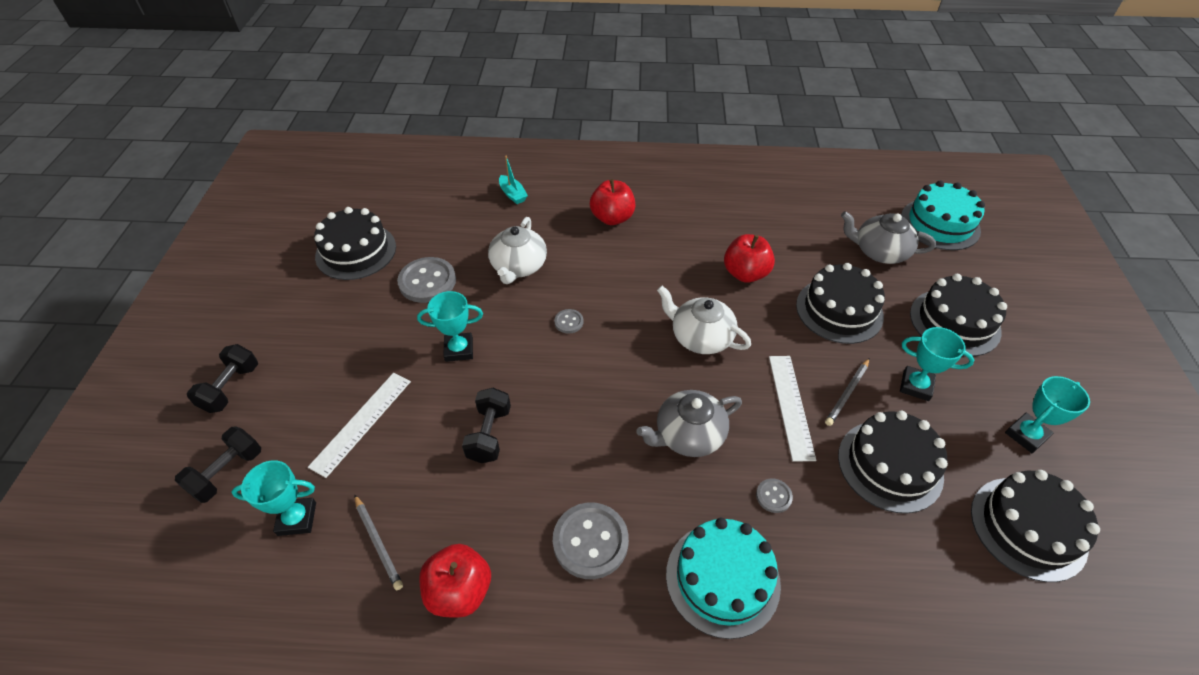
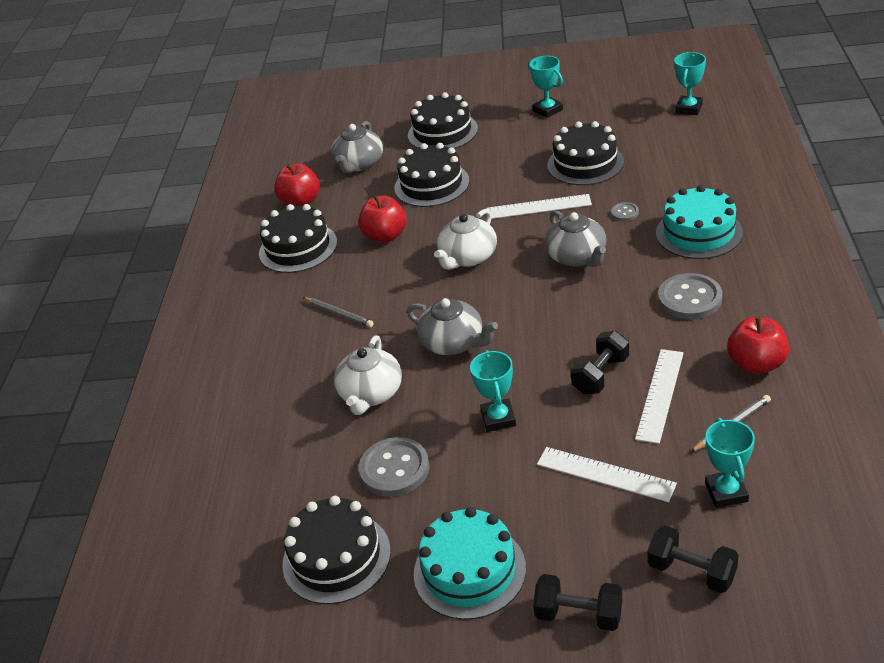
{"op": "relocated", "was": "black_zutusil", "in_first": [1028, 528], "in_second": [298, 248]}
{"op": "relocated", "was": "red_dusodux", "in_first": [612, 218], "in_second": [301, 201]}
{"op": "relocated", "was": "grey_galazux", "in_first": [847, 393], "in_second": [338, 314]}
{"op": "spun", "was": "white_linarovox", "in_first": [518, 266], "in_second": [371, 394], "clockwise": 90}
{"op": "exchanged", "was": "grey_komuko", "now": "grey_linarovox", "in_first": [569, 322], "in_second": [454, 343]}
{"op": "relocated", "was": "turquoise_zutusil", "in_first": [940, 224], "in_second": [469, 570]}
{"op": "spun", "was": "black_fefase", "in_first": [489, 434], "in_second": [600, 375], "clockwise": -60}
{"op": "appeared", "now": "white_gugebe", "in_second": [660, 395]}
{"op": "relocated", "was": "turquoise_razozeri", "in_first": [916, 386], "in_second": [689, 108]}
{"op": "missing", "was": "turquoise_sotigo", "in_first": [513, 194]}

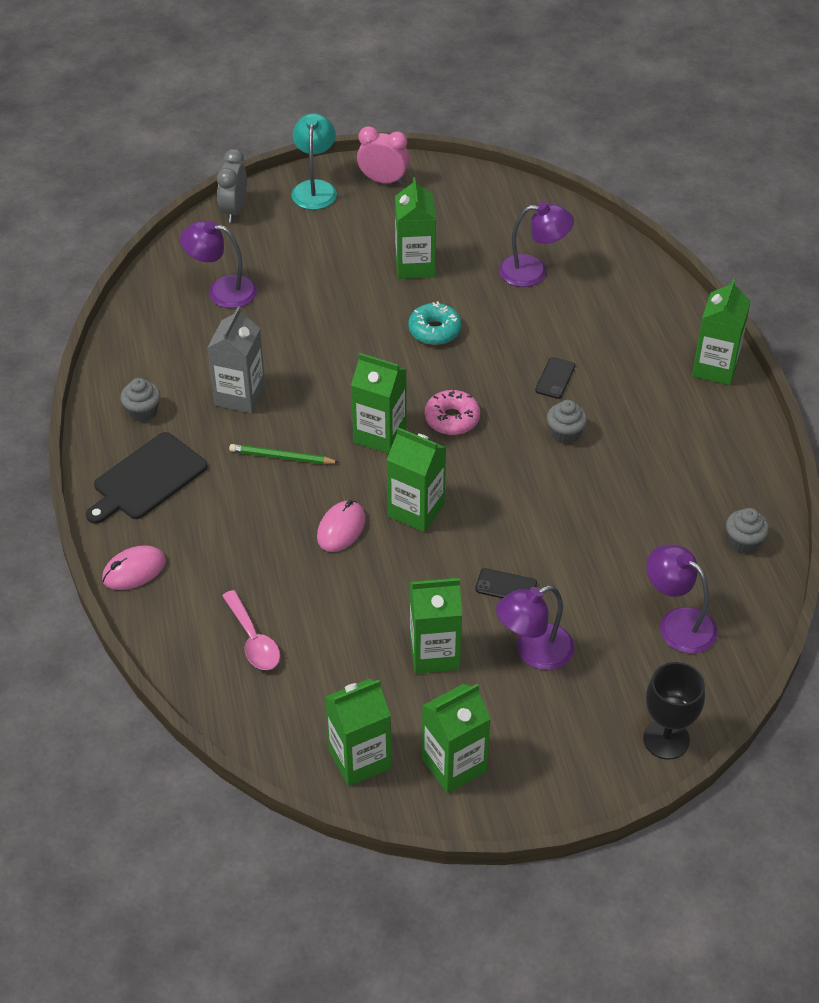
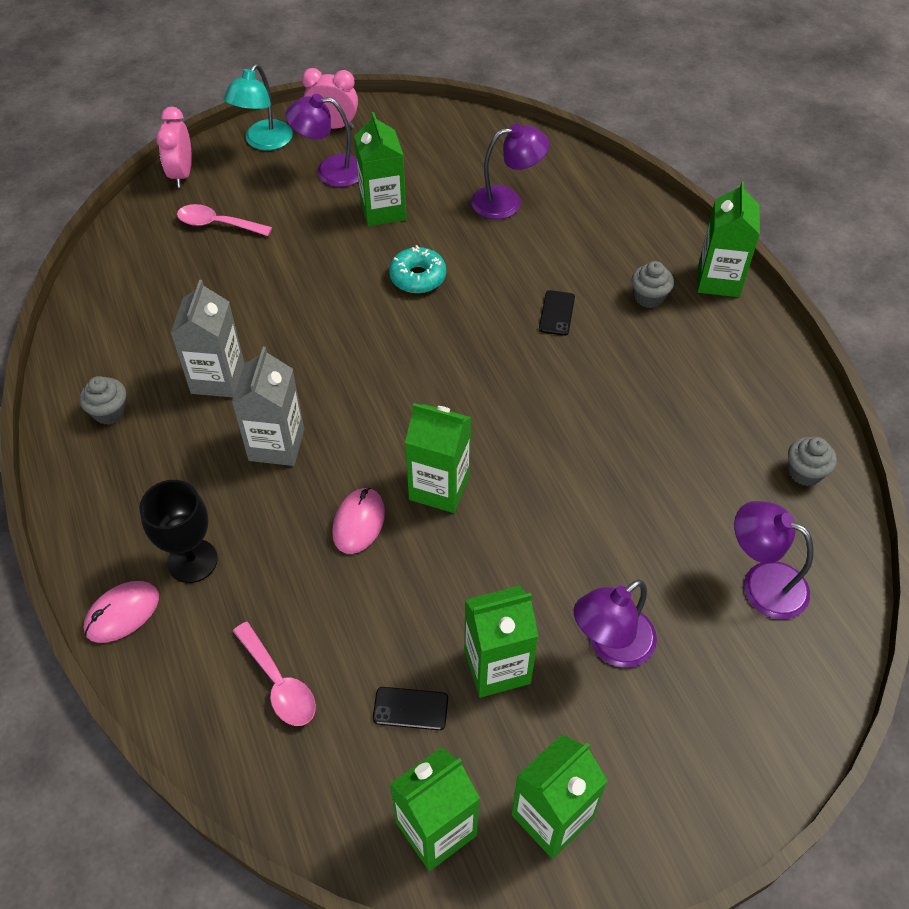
{"op": "relocated", "was": "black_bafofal", "in_first": [666, 739], "in_second": [192, 561]}
{"op": "colour", "was": "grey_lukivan", "now": "pink_lukivan", "in_first": [234, 210], "in_second": [182, 174]}
{"op": "appeared", "now": "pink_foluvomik", "in_second": [217, 224]}
{"op": "spun", "was": "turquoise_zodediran", "in_first": [315, 188], "in_second": [264, 142], "clockwise": -150}
{"op": "exchanged", "was": "green_galazux", "now": "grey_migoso", "in_first": [282, 457], "in_second": [276, 445]}
{"op": "relocated", "was": "purple_zodediran", "in_first": [222, 290], "in_second": [330, 171]}
{"op": "relocated", "was": "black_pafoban", "in_first": [506, 586], "in_second": [410, 709]}
{"op": "relocated", "was": "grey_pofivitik", "in_first": [565, 433], "in_second": [649, 297]}
{"op": "missing", "was": "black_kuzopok", "in_first": [147, 479]}
{"op": "missing", "was": "green_migoso", "in_first": [380, 435]}
{"op": "missing", "was": "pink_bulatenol", "in_first": [452, 419]}

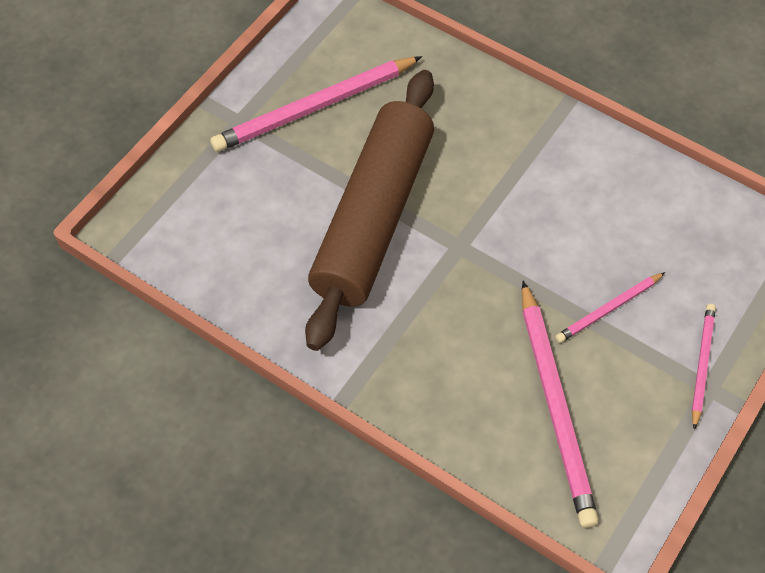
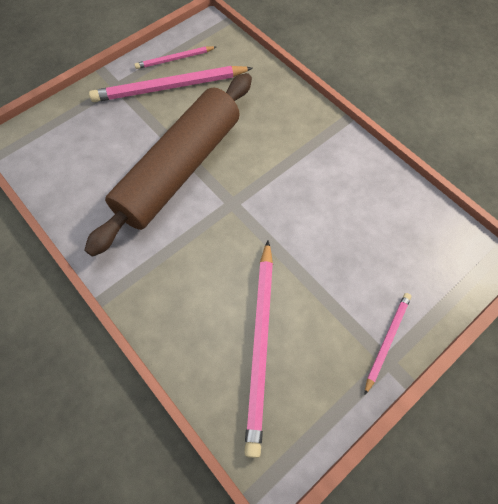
{"op": "relocated", "was": "pink_galazux", "in_first": [608, 309], "in_second": [174, 59]}

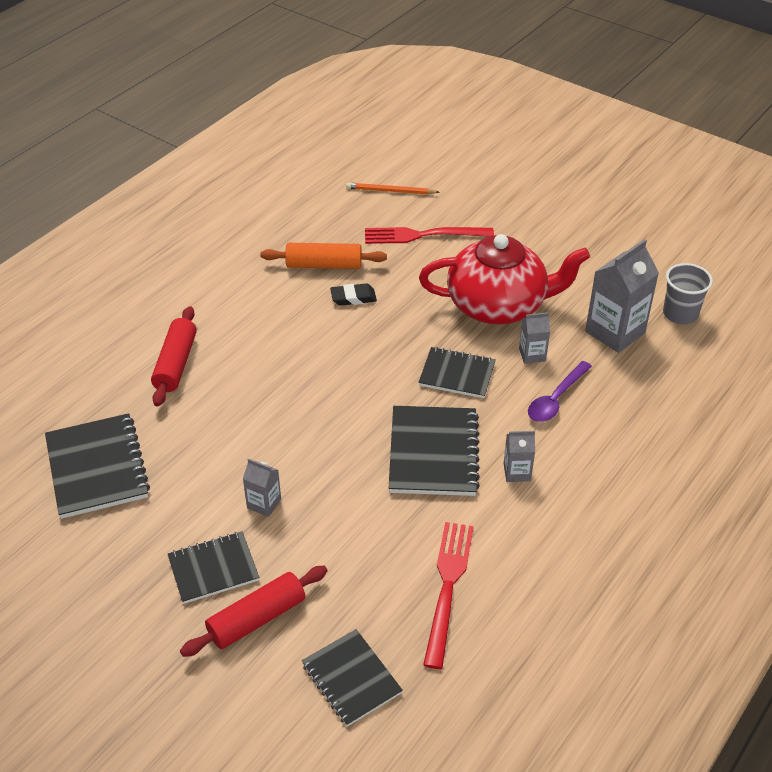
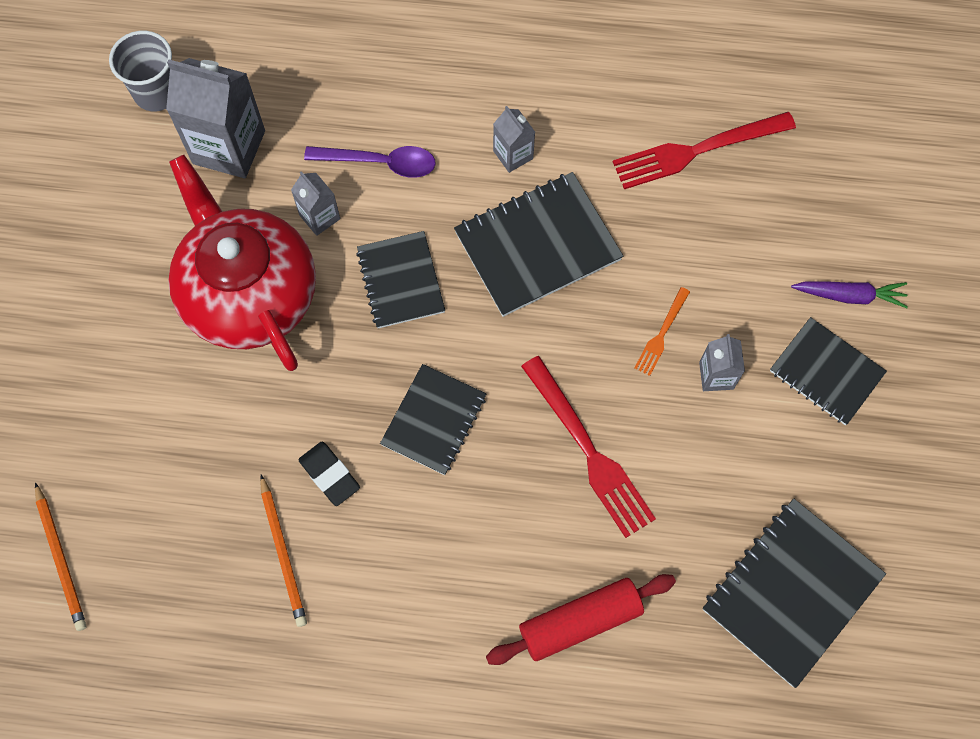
{"op": "exchanged", "was": "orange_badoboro", "now": "orange_galazux", "in_first": [324, 265], "in_second": [283, 553]}
{"op": "relocated", "was": "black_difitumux", "in_first": [351, 679], "in_second": [434, 420]}
{"op": "relocated", "was": "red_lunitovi", "in_first": [422, 235], "in_second": [590, 452]}
{"op": "appeared", "now": "orange_lunitovi", "in_second": [661, 335]}
{"op": "exchanged", "was": "red_badoboro", "now": "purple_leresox", "in_first": [257, 619], "in_second": [849, 296]}

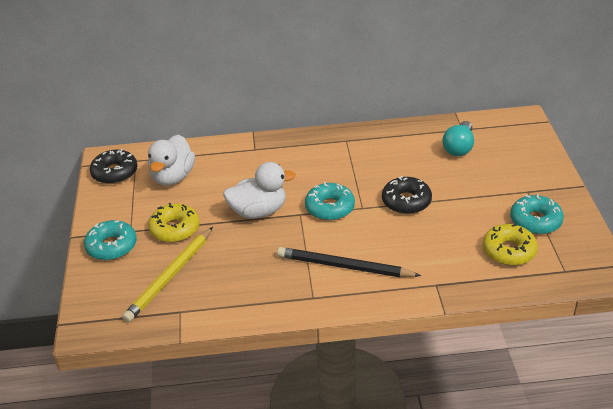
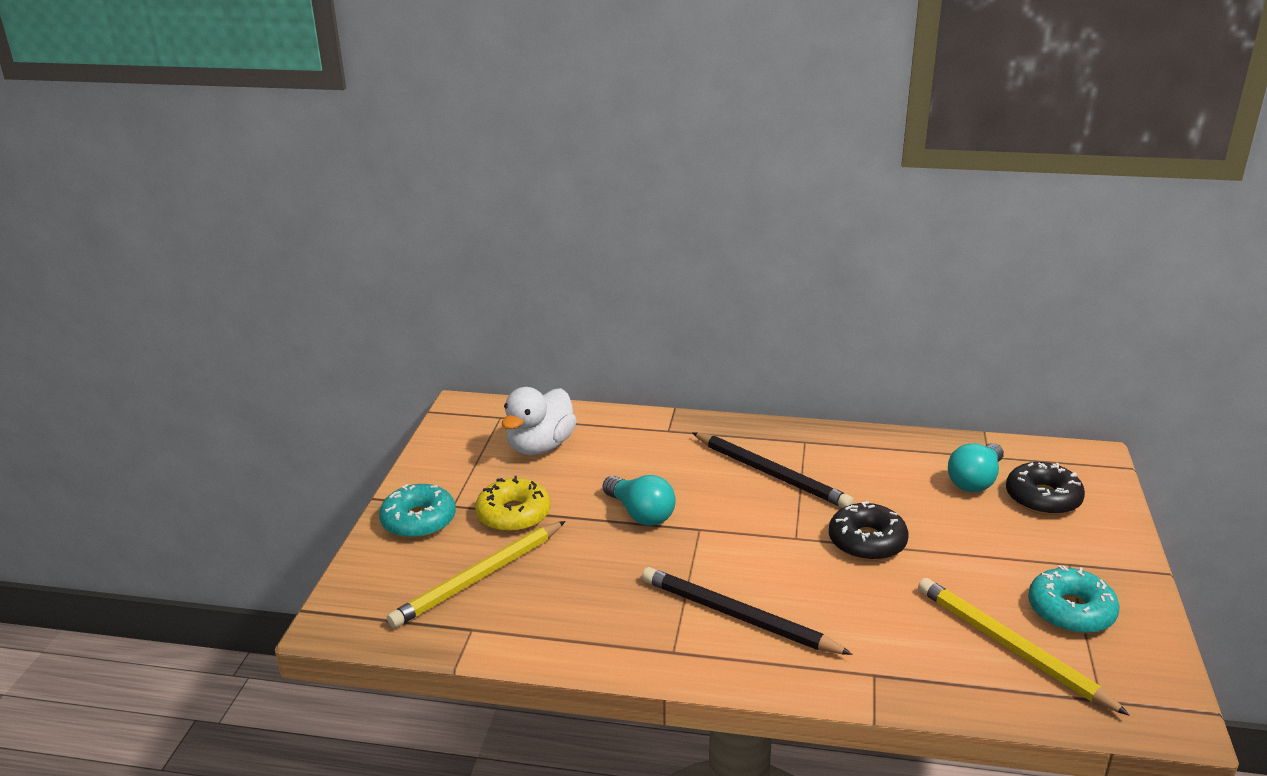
{"op": "exchanged", "was": "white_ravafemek", "now": "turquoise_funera", "in_first": [258, 211], "in_second": [640, 513]}
{"op": "appeared", "now": "black_galazux", "in_second": [770, 474]}
{"op": "exchanged", "was": "yellow_bulatenol", "now": "yellow_galazux", "in_first": [509, 251], "in_second": [1012, 648]}
{"op": "relocated", "was": "black_bulatenol", "in_first": [115, 173], "in_second": [1043, 498]}
{"op": "missing", "was": "turquoise_bulatenol", "in_first": [330, 208]}

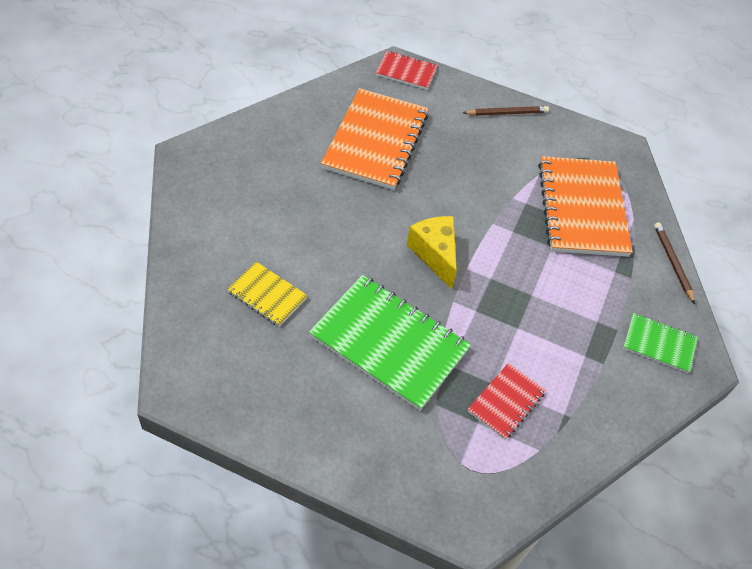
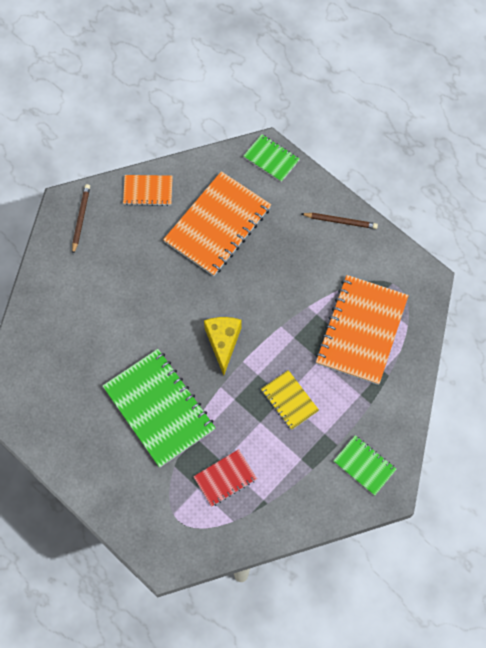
{"op": "relocated", "was": "brown_galazux", "in_first": [672, 263], "in_second": [81, 218]}
{"op": "appeared", "now": "orange_difitumux", "in_second": [148, 191]}
{"op": "colour", "was": "red_difitumux", "now": "green_difitumux", "in_first": [406, 71], "in_second": [271, 159]}
{"op": "relocated", "was": "yellow_difitumux", "in_first": [267, 295], "in_second": [289, 400]}

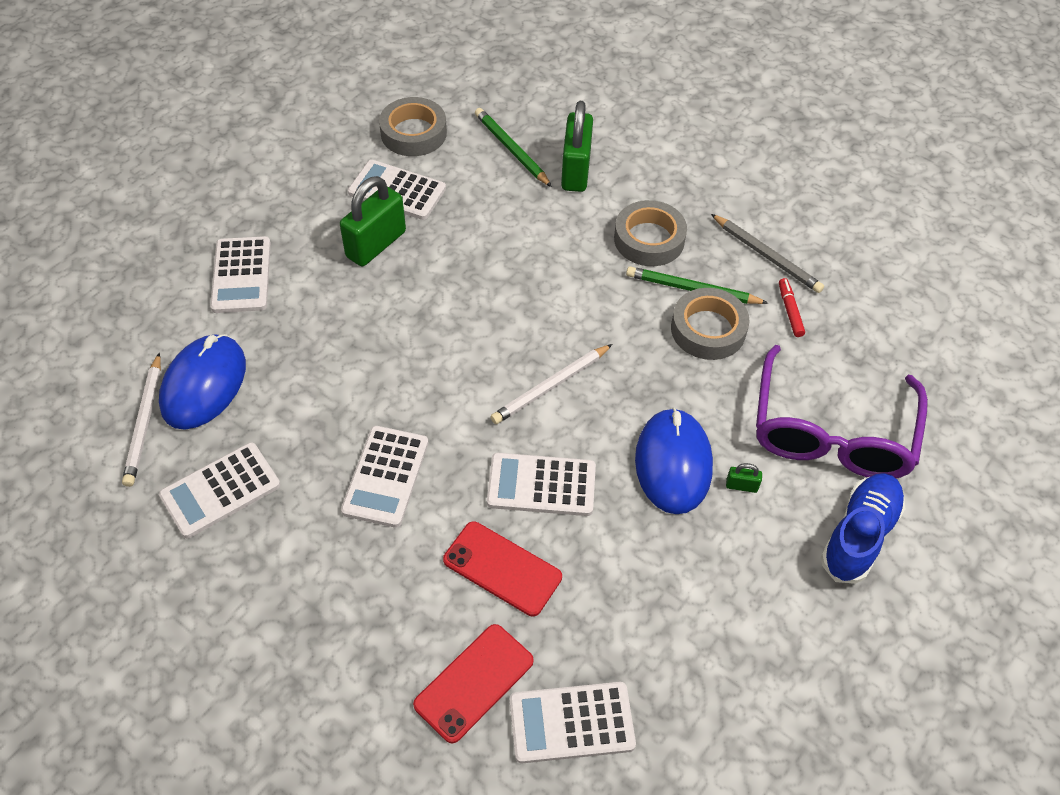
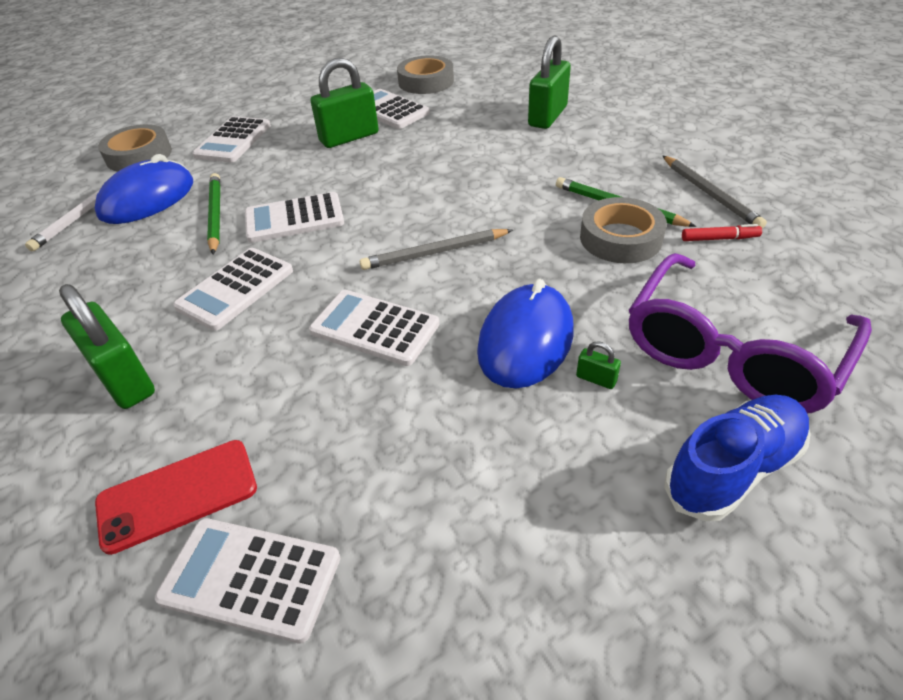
{"op": "appeared", "now": "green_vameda", "in_second": [124, 379]}
{"op": "relocated", "was": "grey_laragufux", "in_first": [649, 239], "in_second": [139, 155]}
{"op": "relocated", "was": "green_galazux", "in_first": [511, 149], "in_second": [215, 215]}
{"op": "relocated", "was": "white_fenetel", "in_first": [220, 490], "in_second": [294, 219]}
{"op": "colour", "was": "white_galazux", "now": "grey_galazux", "in_first": [551, 386], "in_second": [435, 252]}
{"op": "spun", "was": "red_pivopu", "in_first": [790, 311], "in_second": [719, 238], "clockwise": 75}
{"op": "missing", "was": "red_pafoban", "in_first": [502, 568]}

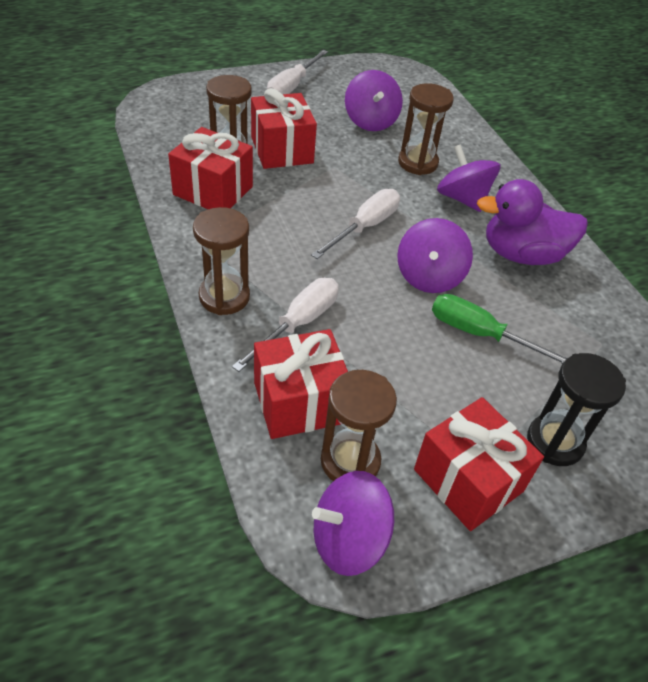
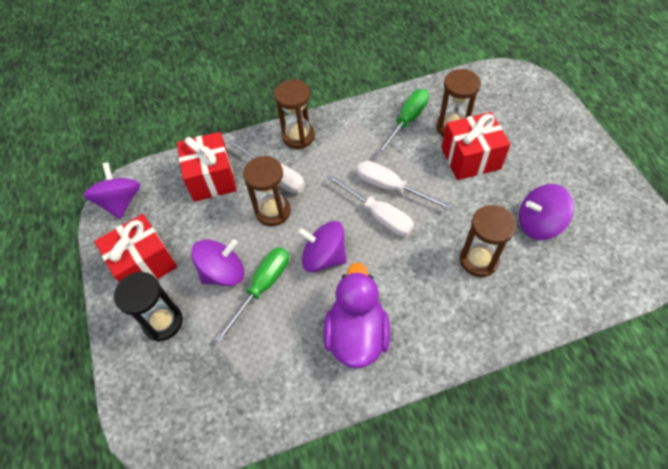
{"op": "relocated", "was": "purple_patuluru", "in_first": [462, 199], "in_second": [223, 273]}
{"op": "relocated", "was": "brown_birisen", "in_first": [350, 461], "in_second": [273, 211]}
{"op": "relocated", "was": "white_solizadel", "in_first": [292, 86], "in_second": [391, 187]}
{"op": "exchanged", "was": "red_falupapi", "now": "green_solizadel", "in_first": [213, 191], "in_second": [407, 121]}

